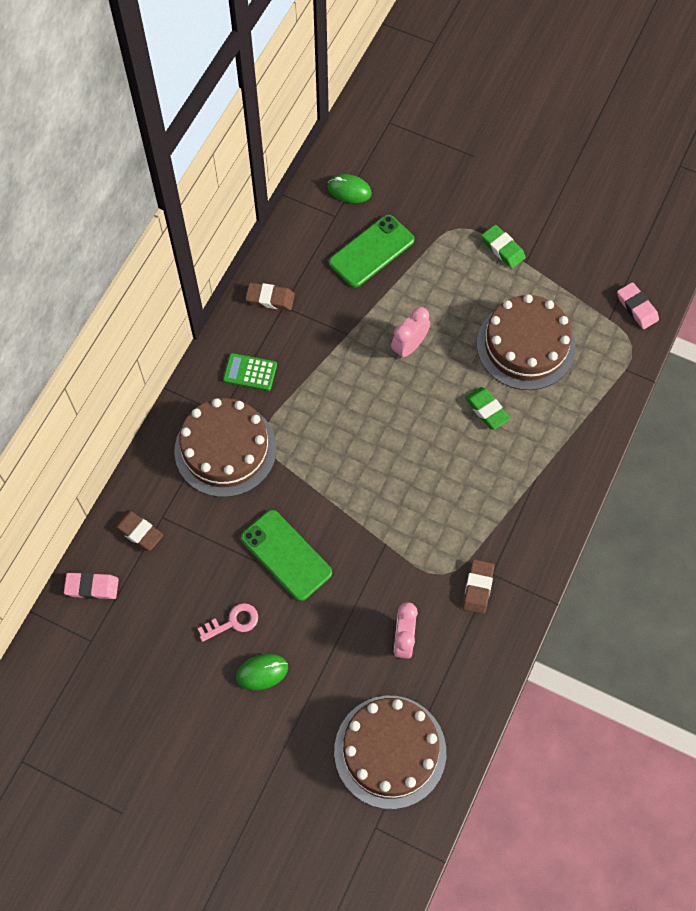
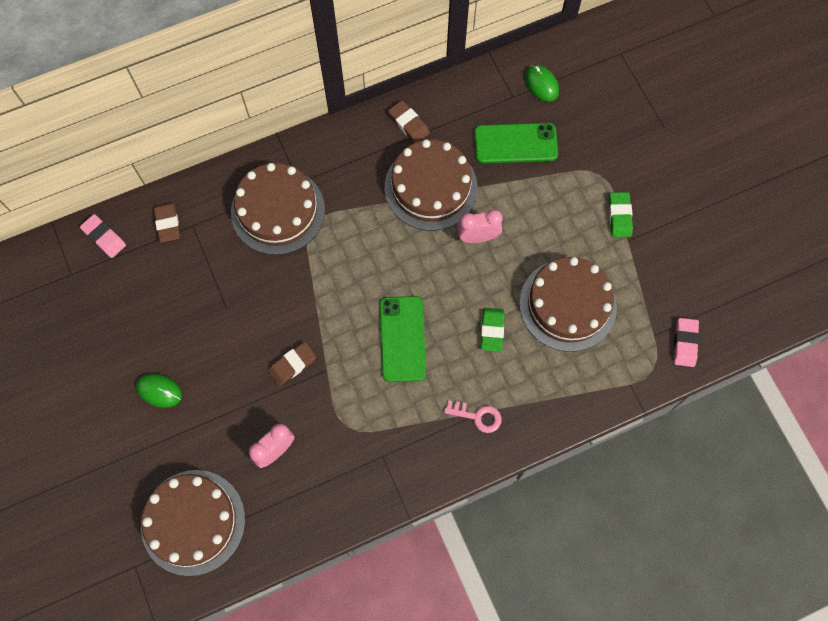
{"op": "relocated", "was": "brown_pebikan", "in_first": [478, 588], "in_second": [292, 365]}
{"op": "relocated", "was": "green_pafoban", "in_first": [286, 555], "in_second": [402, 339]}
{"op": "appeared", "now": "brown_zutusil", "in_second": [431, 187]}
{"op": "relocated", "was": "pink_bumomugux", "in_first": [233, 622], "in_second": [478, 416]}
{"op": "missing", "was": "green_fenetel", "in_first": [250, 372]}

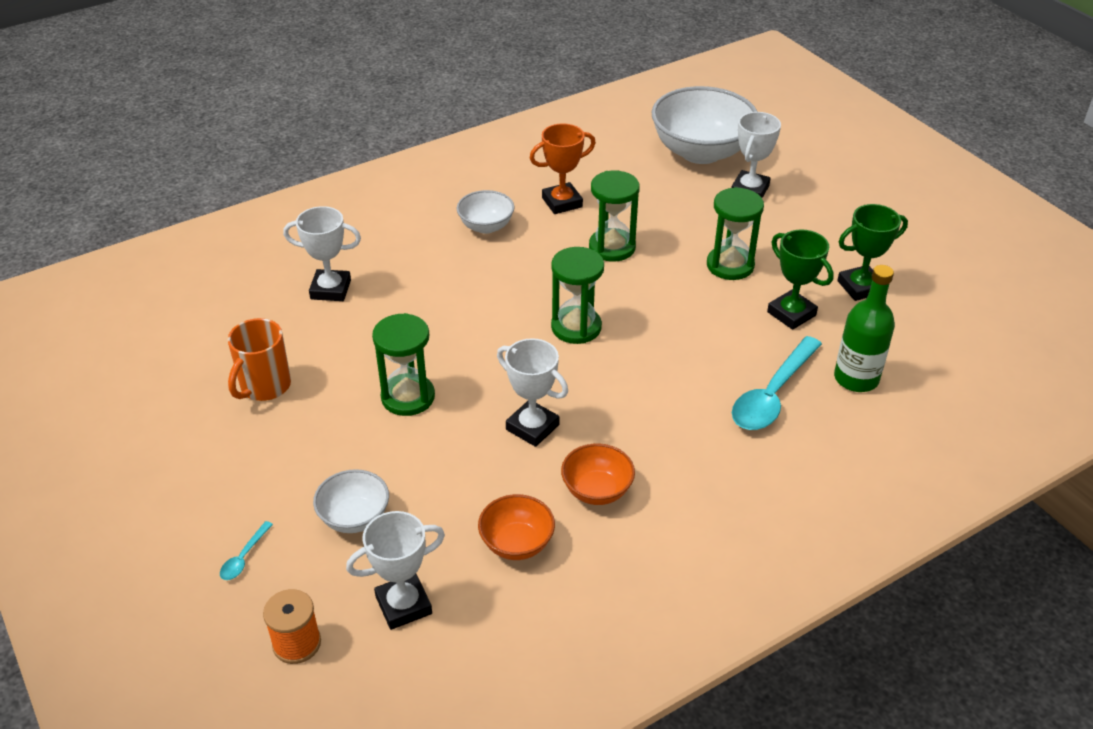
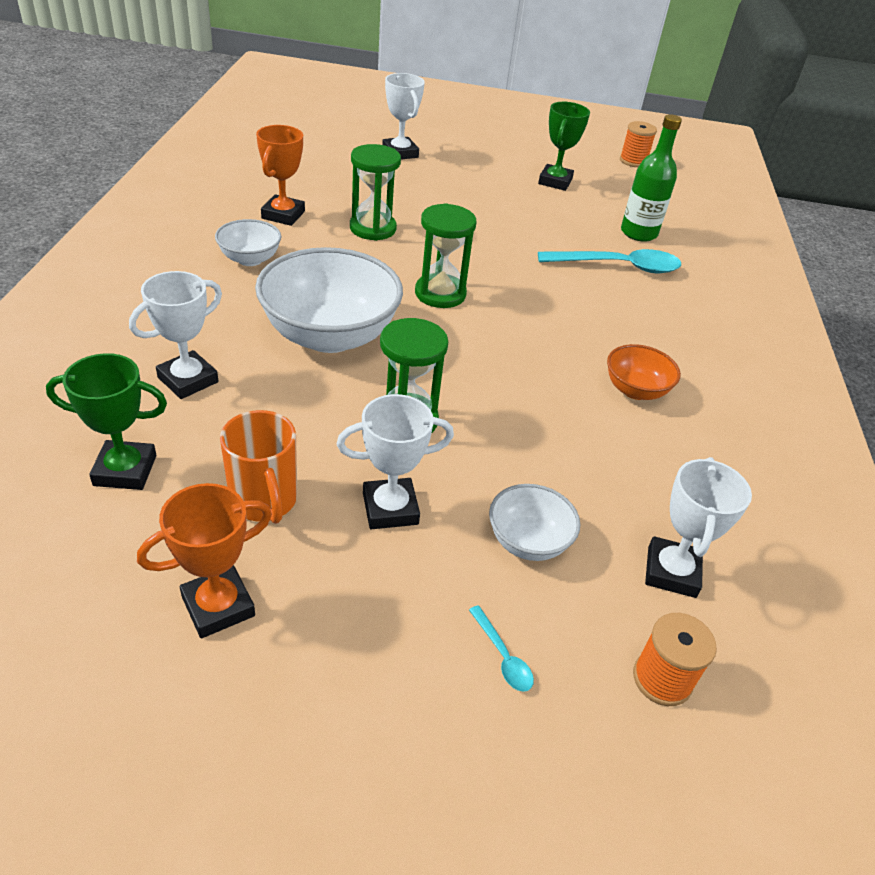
{"op": "relocated", "was": "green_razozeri", "in_first": [791, 314], "in_second": [125, 470]}
{"op": "appeared", "now": "orange_razozeri", "in_second": [218, 606]}
{"op": "relocated", "was": "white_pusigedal", "in_first": [701, 152], "in_second": [330, 335]}
{"op": "relocated", "was": "white_razozeri", "in_first": [532, 427], "in_second": [390, 508]}
{"op": "spun", "was": "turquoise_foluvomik", "in_first": [772, 394], "in_second": [618, 267], "clockwise": -75}
{"op": "appeared", "now": "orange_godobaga", "in_second": [633, 161]}
{"op": "missing", "was": "orange_pusigedal", "in_first": [517, 543]}
{"op": "missing", "was": "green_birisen", "in_first": [730, 265]}

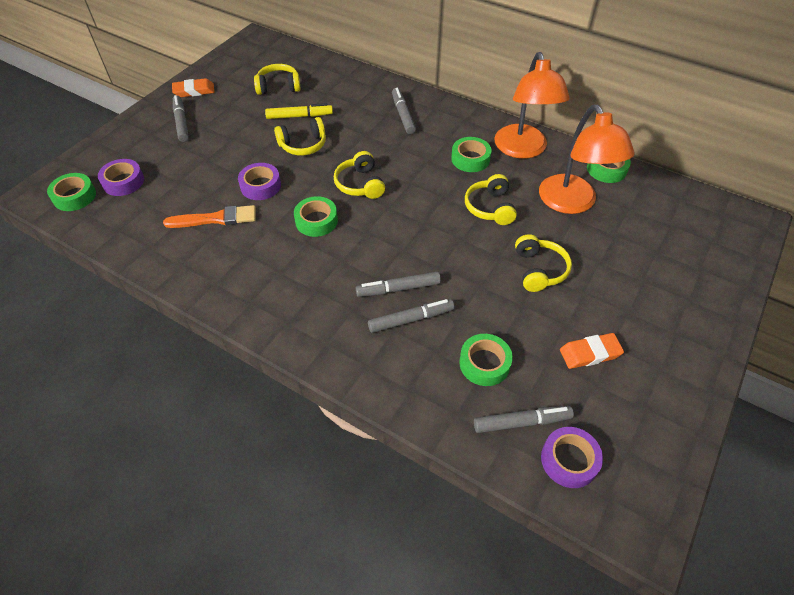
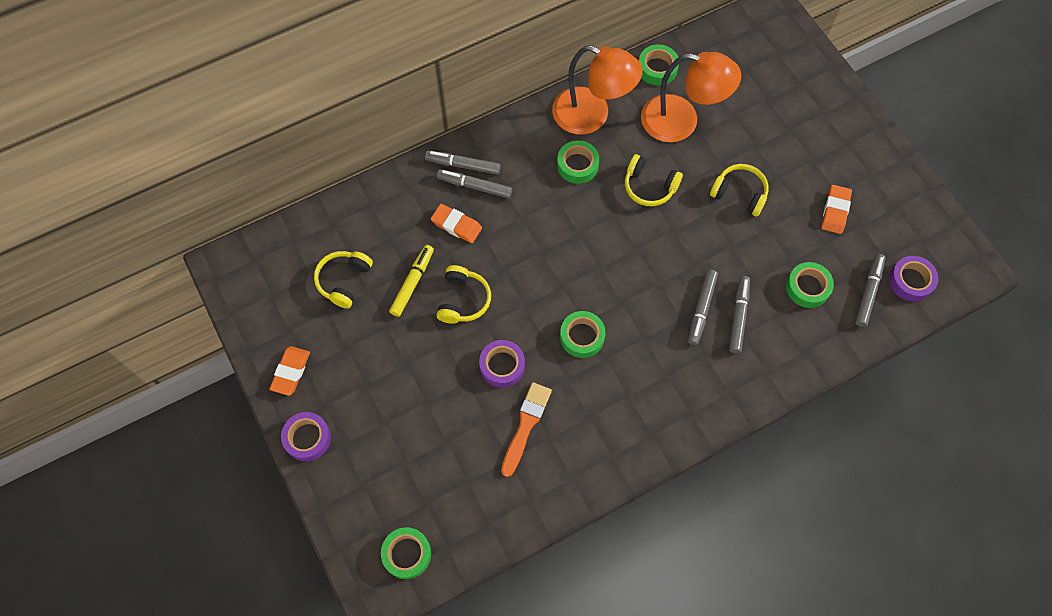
{"op": "relocated", "was": "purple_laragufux", "in_first": [123, 182], "in_second": [307, 438]}
{"op": "relocated", "was": "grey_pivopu", "in_first": [181, 122], "in_second": [463, 165]}
{"op": "appeared", "now": "orange_pebikan", "in_second": [456, 225]}
{"op": "missing", "was": "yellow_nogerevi", "in_first": [360, 184]}

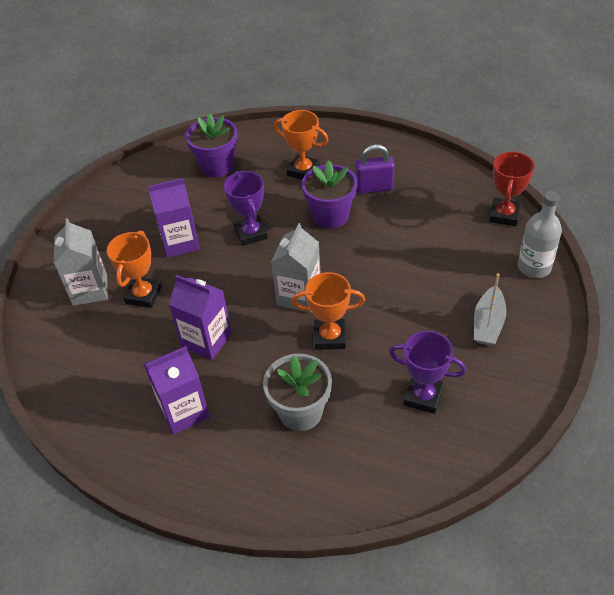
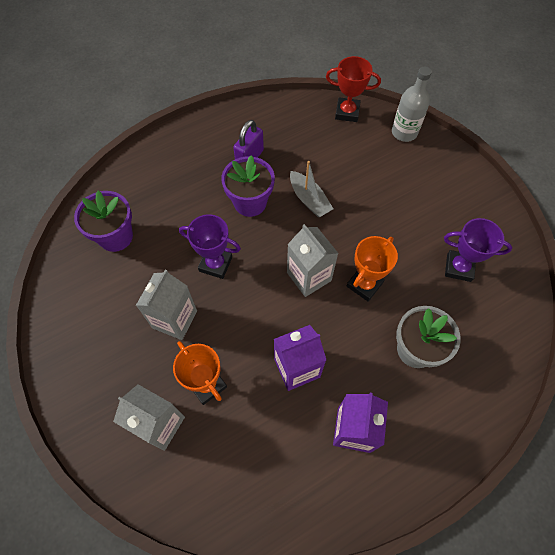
{"op": "colour", "was": "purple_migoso", "now": "grey_migoso", "in_first": [180, 242], "in_second": [174, 319]}
{"op": "relocated", "was": "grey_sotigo", "in_first": [488, 323], "in_second": [309, 199]}
{"op": "spun", "was": "red_razozeri", "in_first": [504, 215], "in_second": [347, 112], "clockwise": -45}
{"op": "spun", "was": "purple_razozeri", "in_first": [423, 396], "in_second": [459, 268], "clockwise": 45}
{"op": "missing", "was": "orange_razozeri", "in_first": [303, 171]}

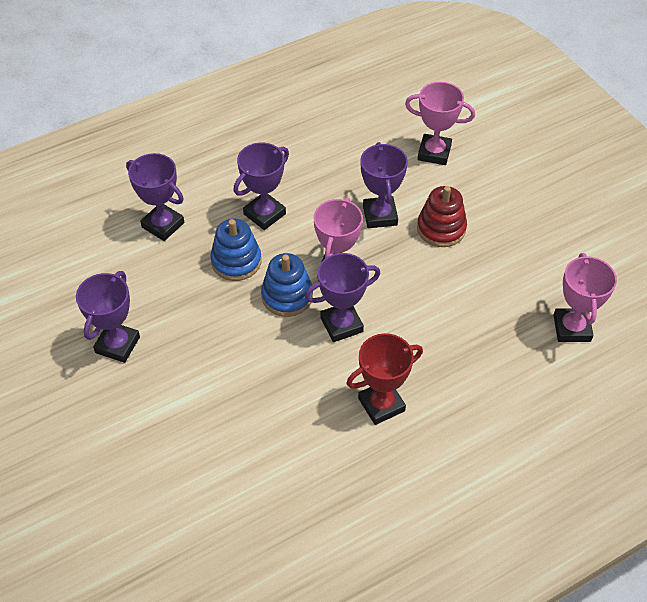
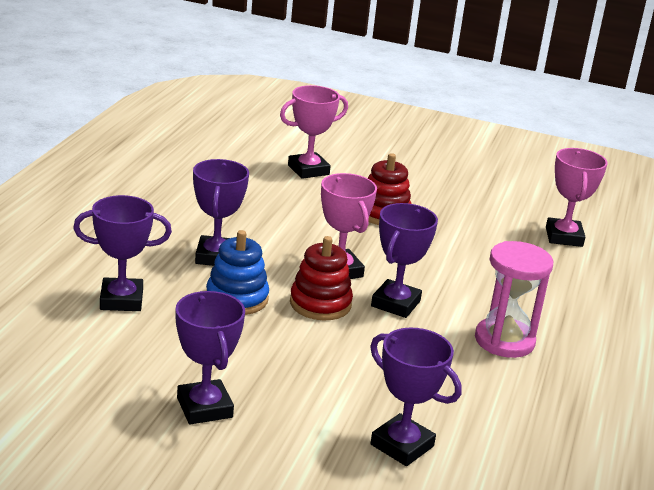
{"op": "colour", "was": "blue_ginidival", "now": "red_ginidival", "in_first": [287, 296], "in_second": [320, 304]}
{"op": "relocated", "was": "purple_razozeri", "in_first": [380, 215], "in_second": [402, 445]}
{"op": "exchanged", "was": "red_razozeri", "now": "pink_birisen", "in_first": [381, 404], "in_second": [504, 341]}
{"op": "spun", "was": "pink_razozeri", "in_first": [571, 328], "in_second": [564, 237], "clockwise": 45}

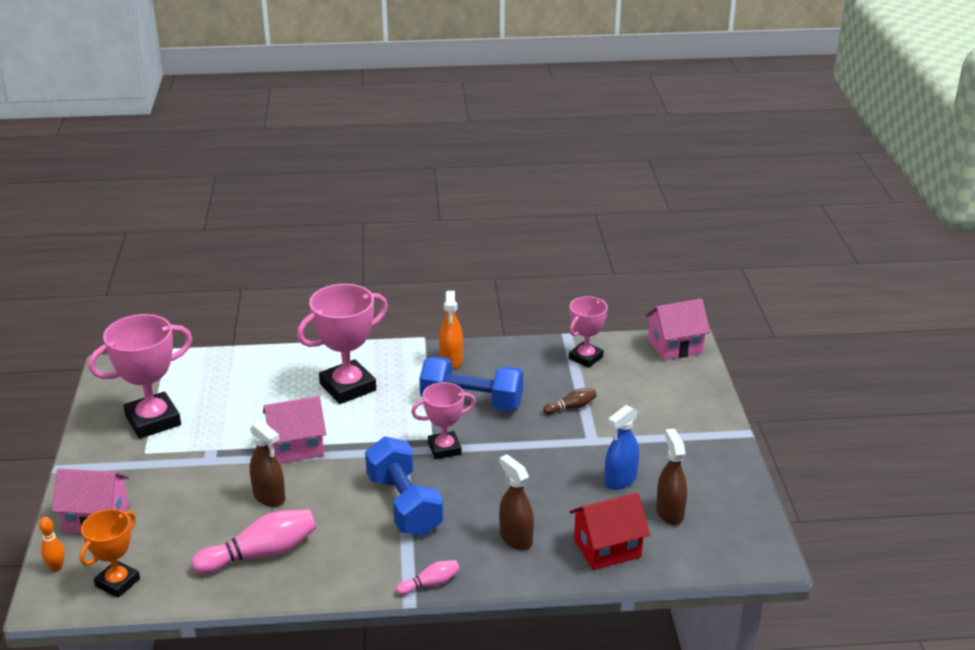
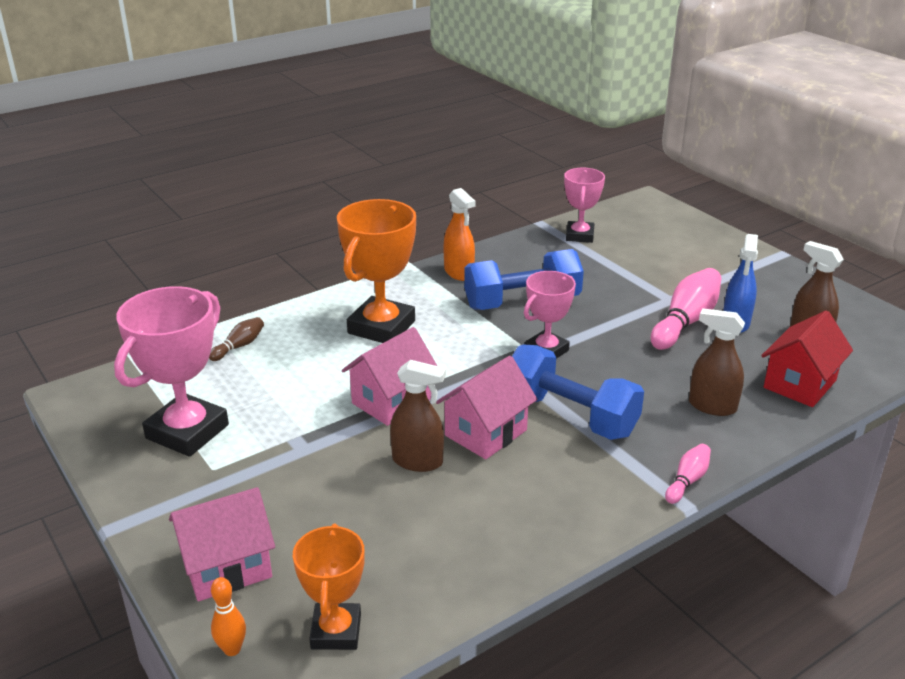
{"op": "relocated", "was": "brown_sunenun", "in_first": [571, 407], "in_second": [239, 346]}
{"op": "colour", "was": "pink_razozeri", "now": "orange_razozeri", "in_first": [348, 387], "in_second": [381, 327]}
{"op": "relocated", "was": "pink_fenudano", "in_first": [675, 346], "in_second": [485, 433]}
{"op": "relocated", "was": "pink_sunenun", "in_first": [261, 554], "in_second": [685, 322]}

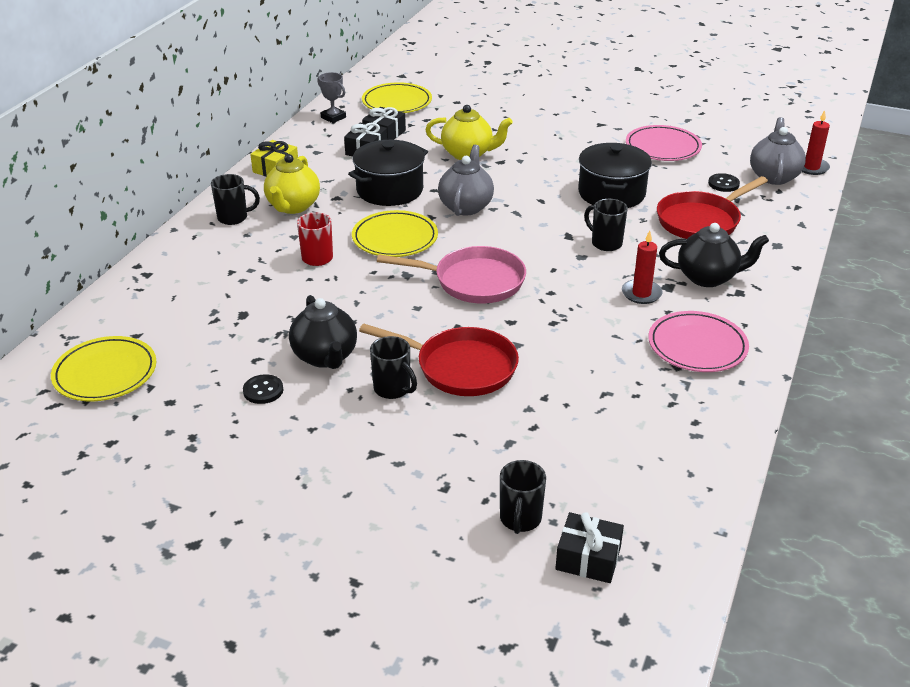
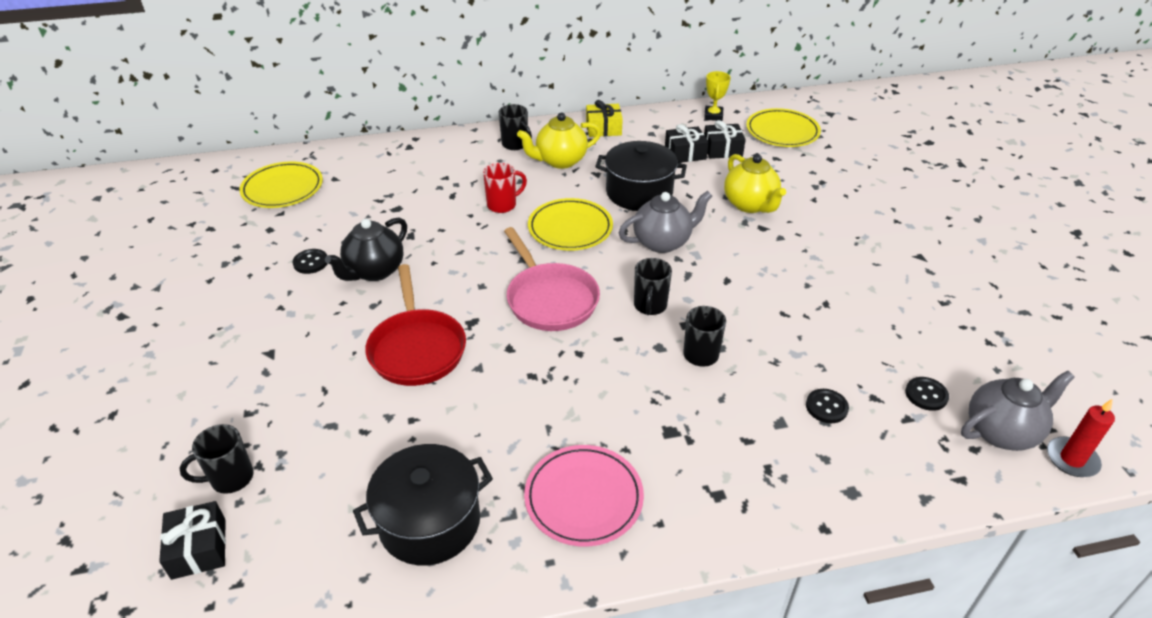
{"op": "relocated", "was": "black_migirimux", "in_first": [611, 193], "in_second": [430, 522]}
{"op": "relocated", "was": "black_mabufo", "in_first": [393, 389], "in_second": [650, 306]}
{"op": "colour", "was": "grey_razozeri", "now": "yellow_razozeri", "in_first": [333, 117], "in_second": [713, 116]}
{"op": "exchanged", "was": "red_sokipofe", "now": "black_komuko", "in_first": [701, 221], "in_second": [826, 407]}
{"op": "missing", "was": "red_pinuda", "in_first": [641, 293]}
{"op": "missing", "was": "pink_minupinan", "in_first": [663, 147]}
{"op": "missing", "was": "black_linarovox", "in_first": [708, 277]}

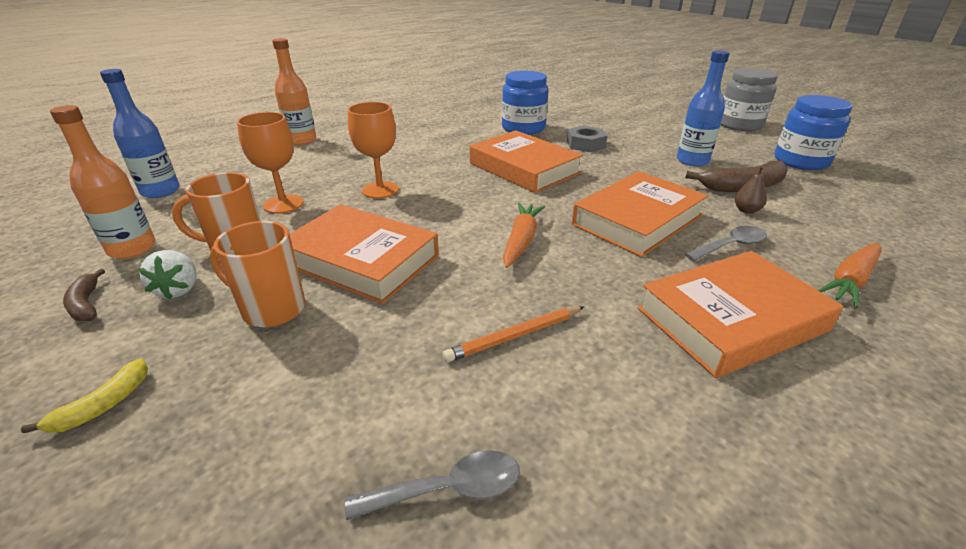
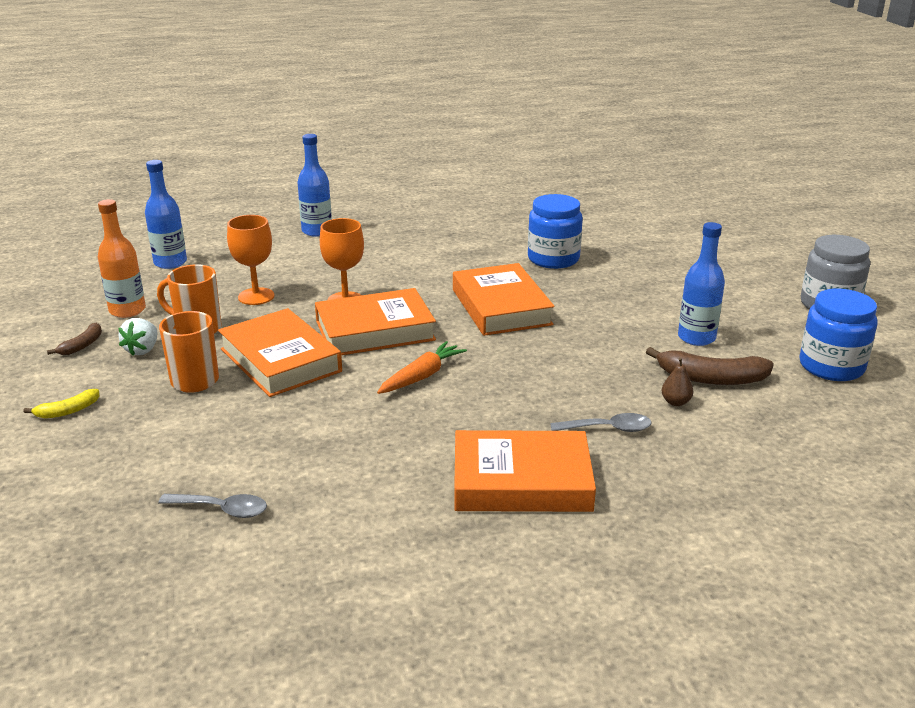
{"op": "spun", "was": "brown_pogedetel", "in_first": [86, 304], "in_second": [82, 345], "clockwise": -150}
{"op": "colour", "was": "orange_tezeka", "now": "blue_tezeka", "in_first": [302, 140], "in_second": [317, 231]}
{"op": "relocated", "was": "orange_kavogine", "in_first": [637, 220], "in_second": [375, 330]}
{"op": "missing", "was": "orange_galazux", "in_first": [514, 336]}
{"op": "missing", "was": "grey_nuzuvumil", "in_first": [585, 144]}
{"op": "missing", "was": "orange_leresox", "in_first": [850, 280]}

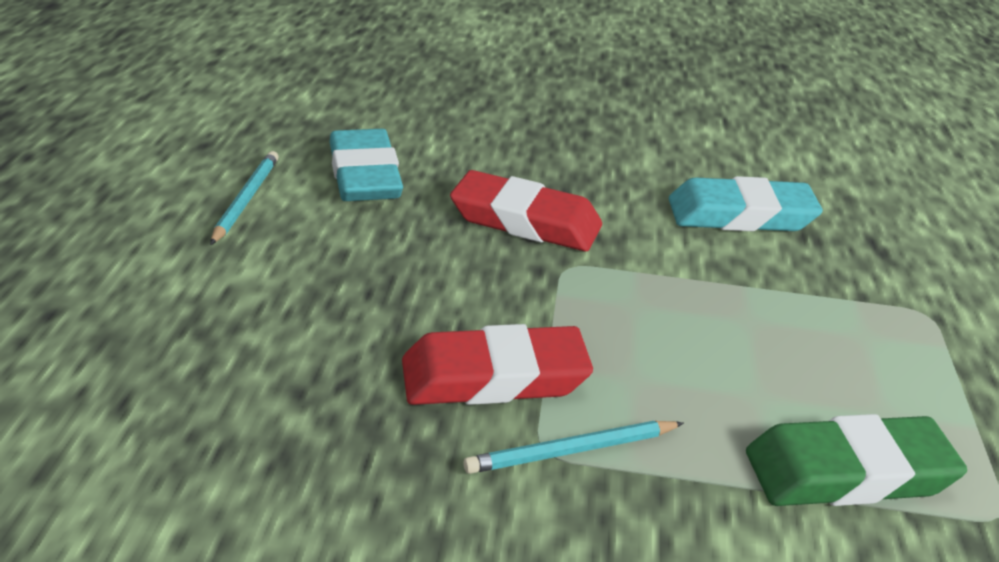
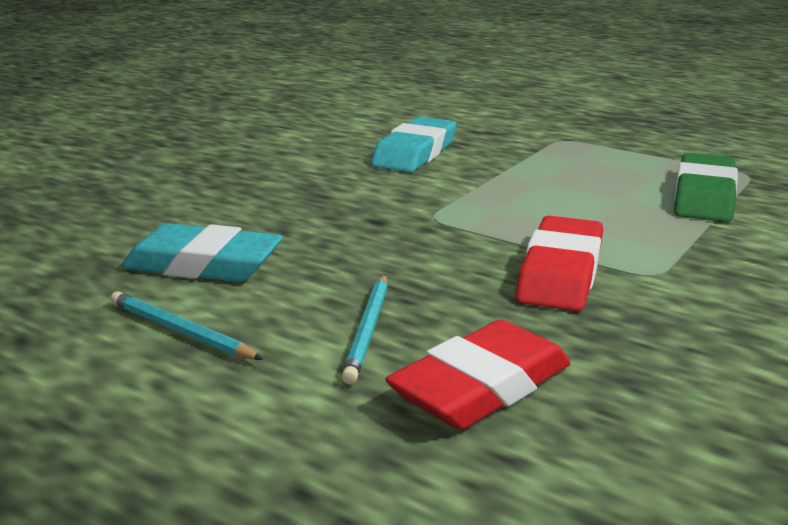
{"op": "relocated", "was": "turquoise_galazux", "in_first": [572, 451], "in_second": [368, 330]}
{"op": "relocated", "was": "red_pebikan", "in_first": [525, 221], "in_second": [481, 386]}

